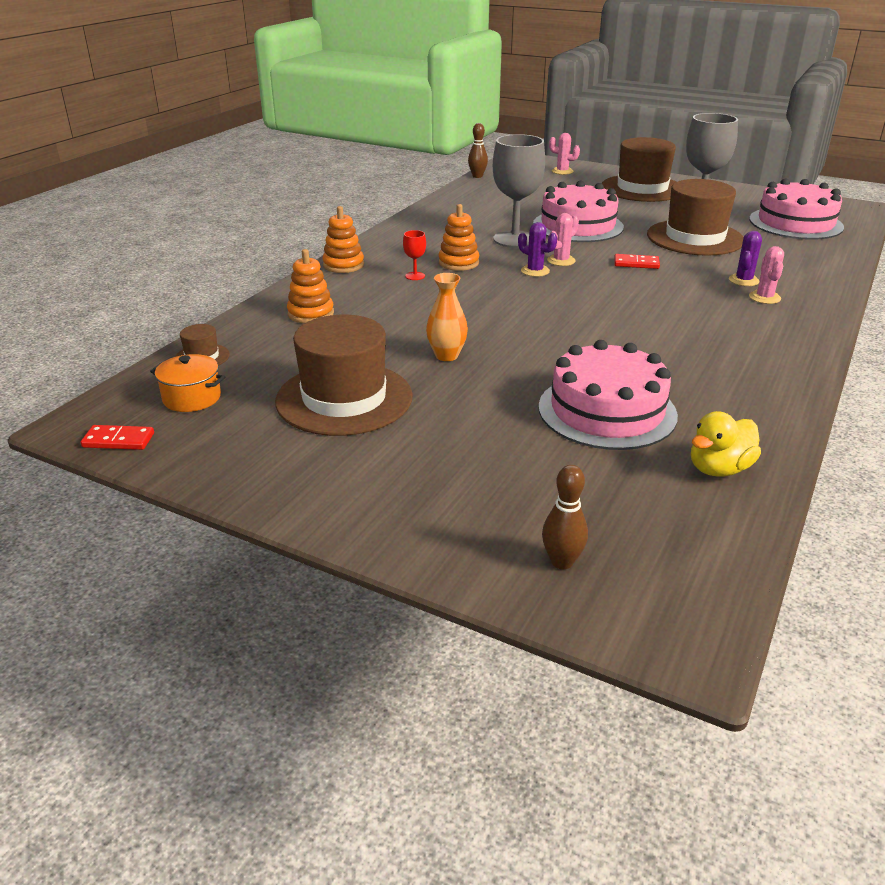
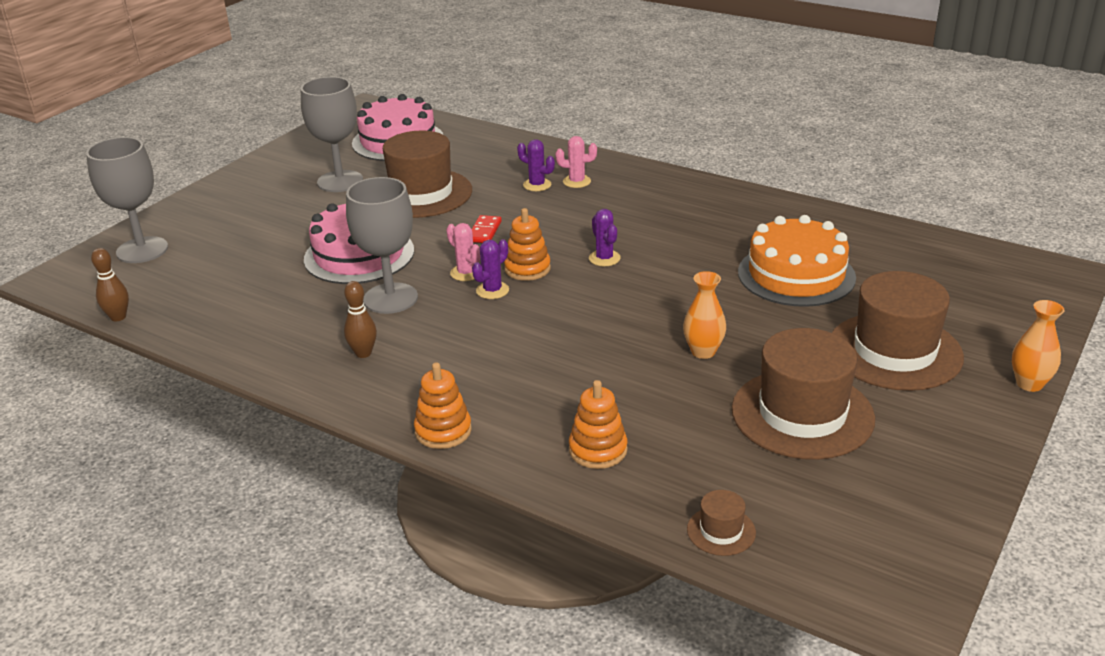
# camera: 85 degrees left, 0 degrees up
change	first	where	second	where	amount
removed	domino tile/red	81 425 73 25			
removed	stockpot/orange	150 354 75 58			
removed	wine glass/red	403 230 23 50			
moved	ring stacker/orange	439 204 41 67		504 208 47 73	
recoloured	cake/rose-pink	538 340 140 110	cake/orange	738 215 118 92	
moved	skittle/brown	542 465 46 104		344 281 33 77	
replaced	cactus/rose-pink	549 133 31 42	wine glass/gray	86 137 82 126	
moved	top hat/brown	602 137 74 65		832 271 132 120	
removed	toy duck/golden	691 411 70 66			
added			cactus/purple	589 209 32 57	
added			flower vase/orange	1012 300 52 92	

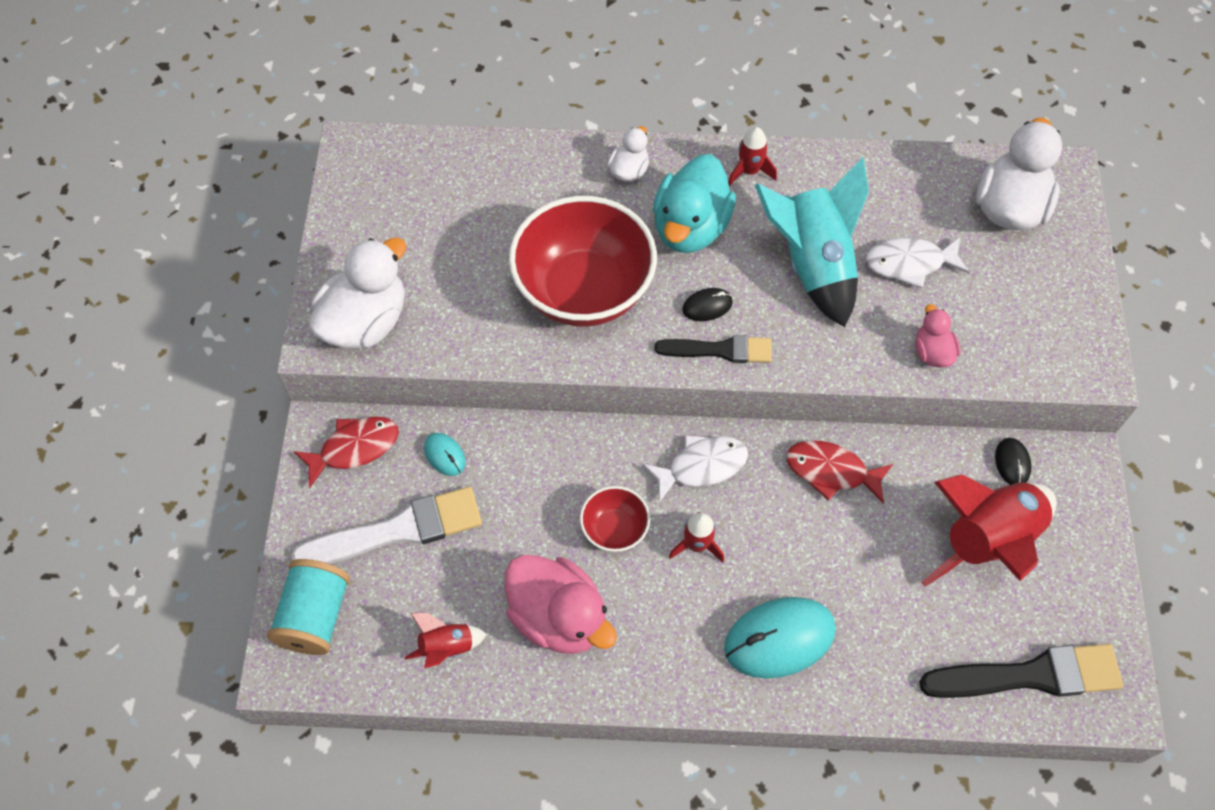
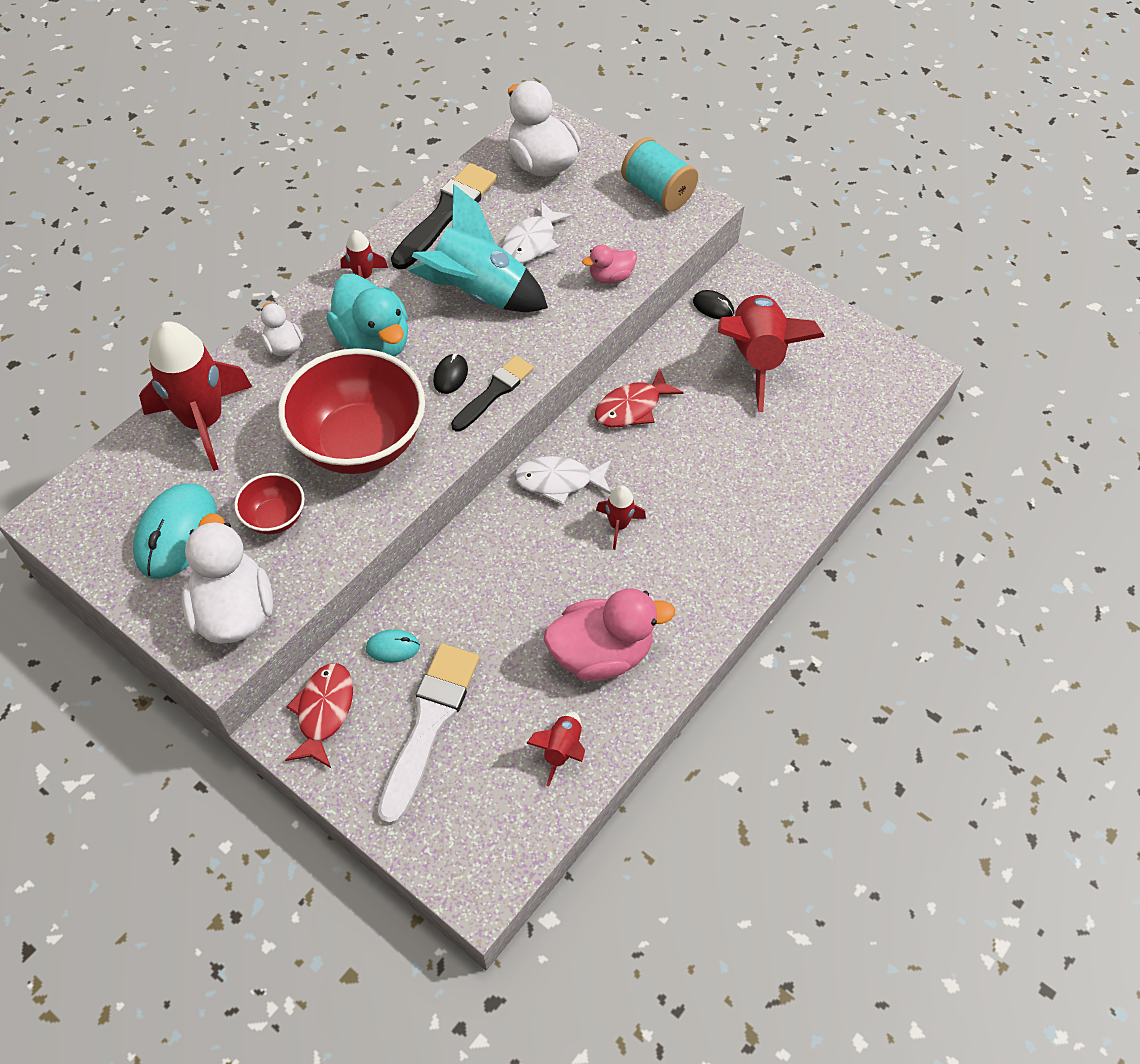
# camera: 55 degrees left, 5 degrees down
change	first	where	second	where	amount
moved	reel of thread/turquoise	267 559 83 96		621 137 77 75	
moved	deep dish/red	580 486 70 66		234 473 71 61	
turned	fish/pure white	642 435 106 68		514 456 97 49	105 degrees counterclockwise
moved	mouse/turquoise	724 597 112 82		133 483 84 96	
turned	toy duck/rose-pink	915 304 46 63		582 245 55 39	45 degrees counterclockwise
moved	paint brush/ebony	919 644 204 54		391 163 106 106	
added			toy rocket/red	139 321 113 150	

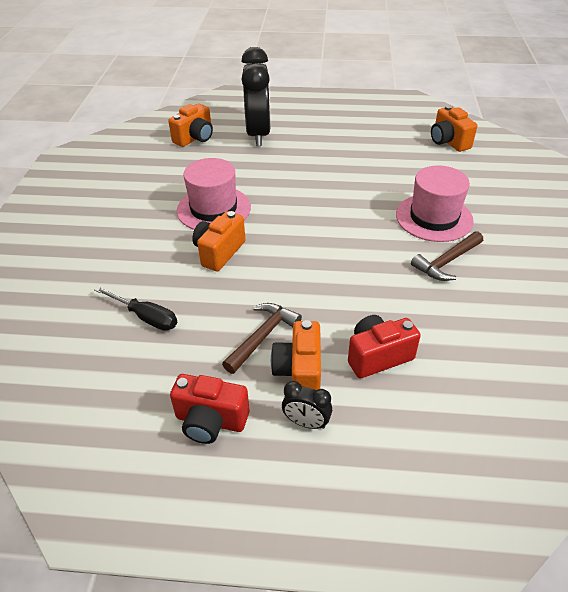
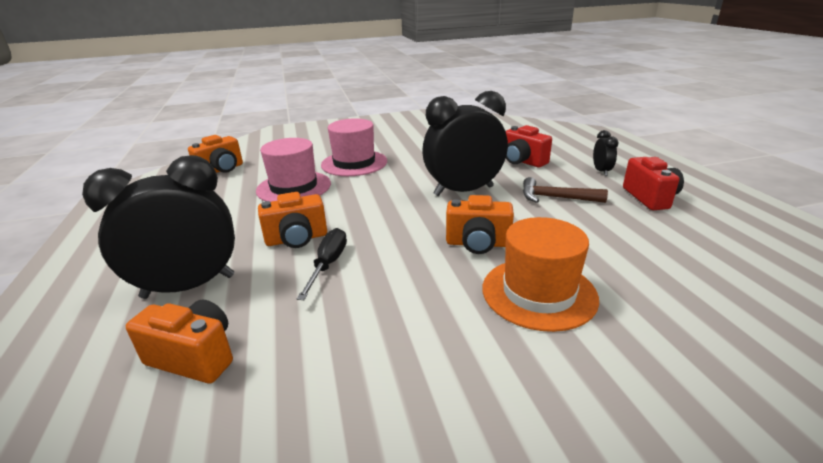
# camera: 110 degrees left, 15 degrees down
change	first	where	second	where	amount
moved	flat screwdriver/ebony	95 286 82 45		297 228 50 72	
moved	top hat/rose-pink	177 158 74 72		256 138 75 64	
moved	camera/orange	271 320 50 70		258 192 69 56	
removed	claw hammer/brown	411 231 72 50			
added			clock/ebony	422 91 86 105	
added			top hat/orange	482 217 117 115	

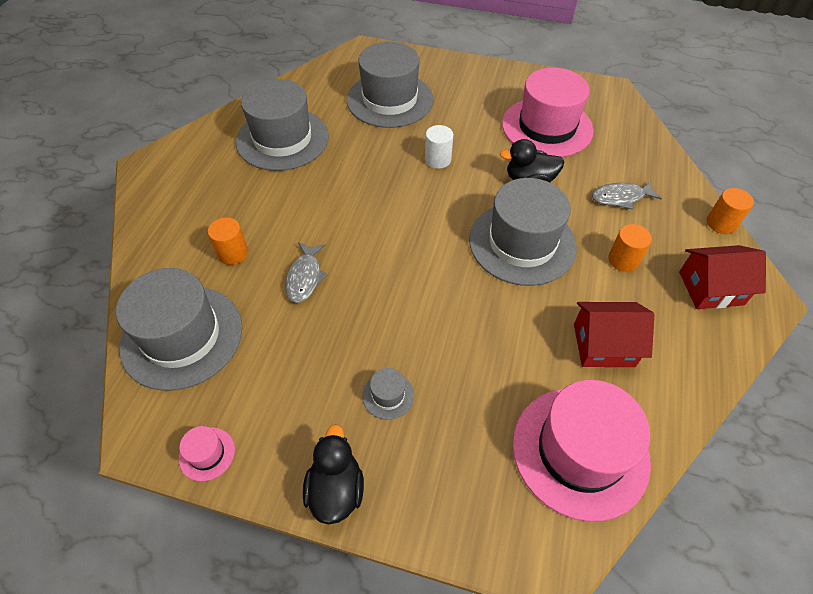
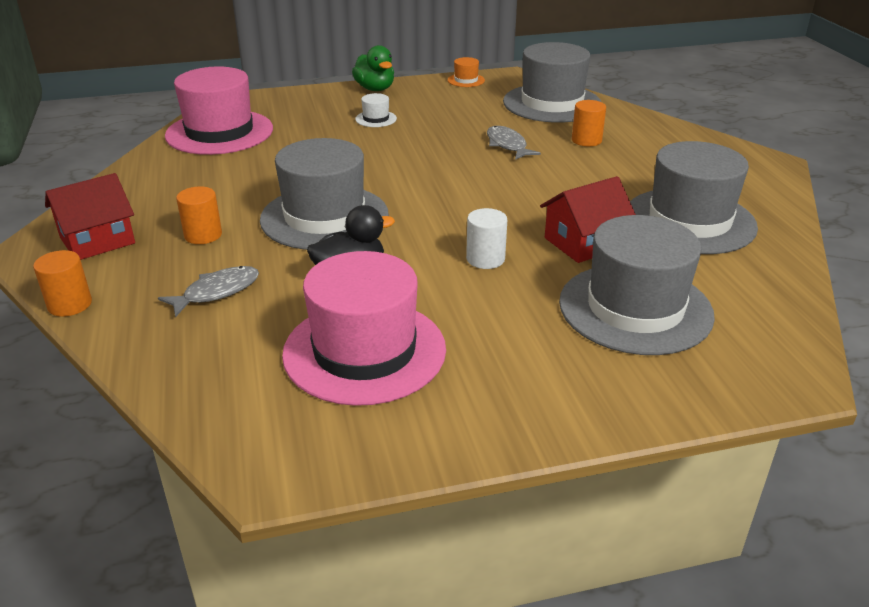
# camera: 150 degrees right, 20 degrees down
change	first	where	second	where	amount
recoloured	top hat/rose-pink	179 426 56 56	top hat/orange	448 57 37 30	
recoloured	toy duck/ebony	303 424 61 100	toy duck/green	352 45 42 46	
recoloured	top hat/gray	362 368 52 52	top hat/pure white	355 93 42 34	
moved	toy house/red	574 302 80 65		540 176 96 87	

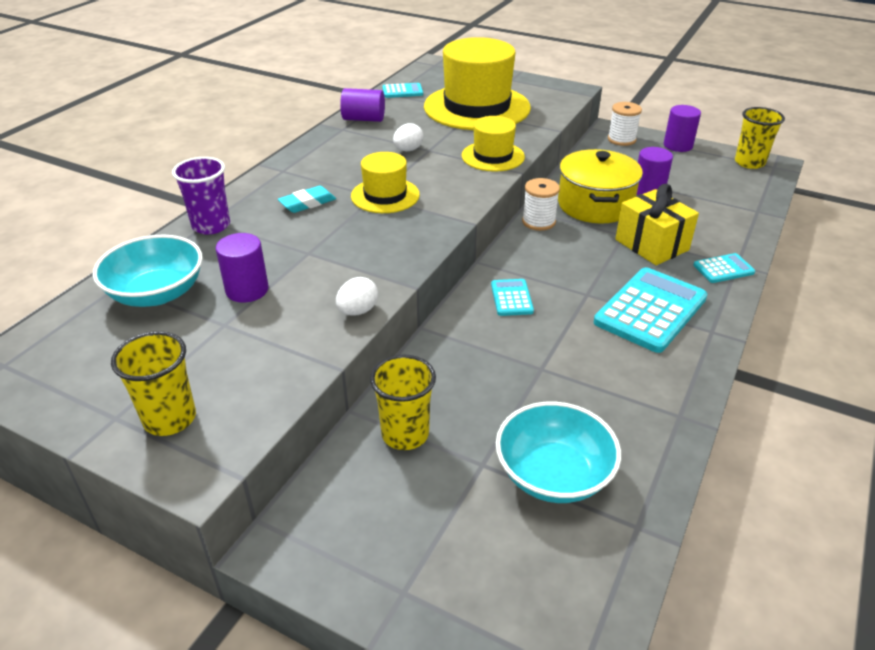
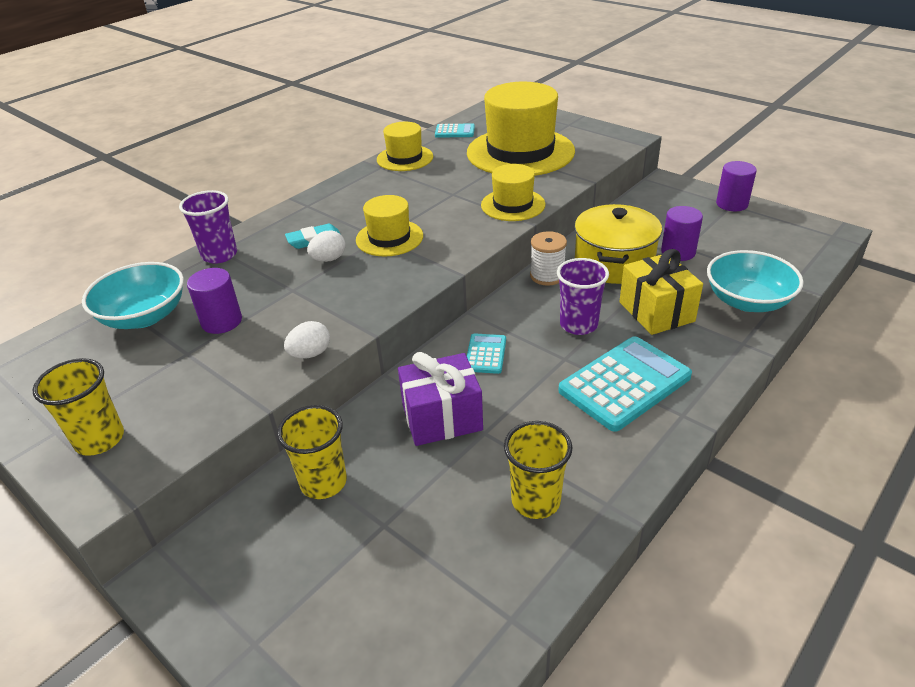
# camera: 15 degrees right, 0 degrees up
change	first	where	second	where	amount
replaced	cylinder shape/purple	340 88 45 34	top hat/golden	377 122 56 49	
moved	egg shape/pure white	393 123 31 28		307 230 39 32	
moved	deep dish/turquoise	496 402 125 101		707 250 97 62	
removed	reel of thread/pure white	608 102 34 44			
removed	pocket calculator/turquoise	693 253 62 30			
moved	beaker/golden	735 107 50 62		504 421 68 98	
added			present/purple	398 352 85 94	
added			beaker/purple	557 258 52 77	

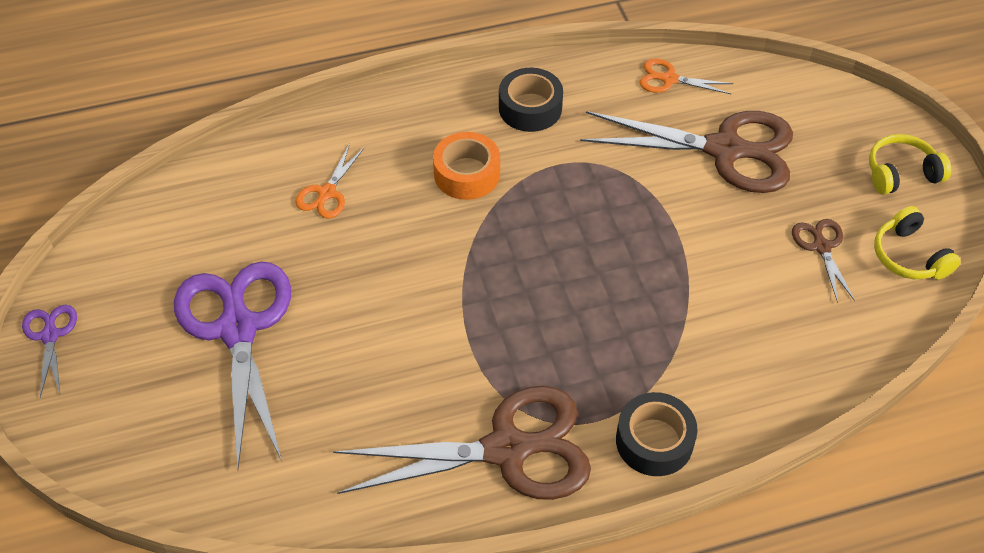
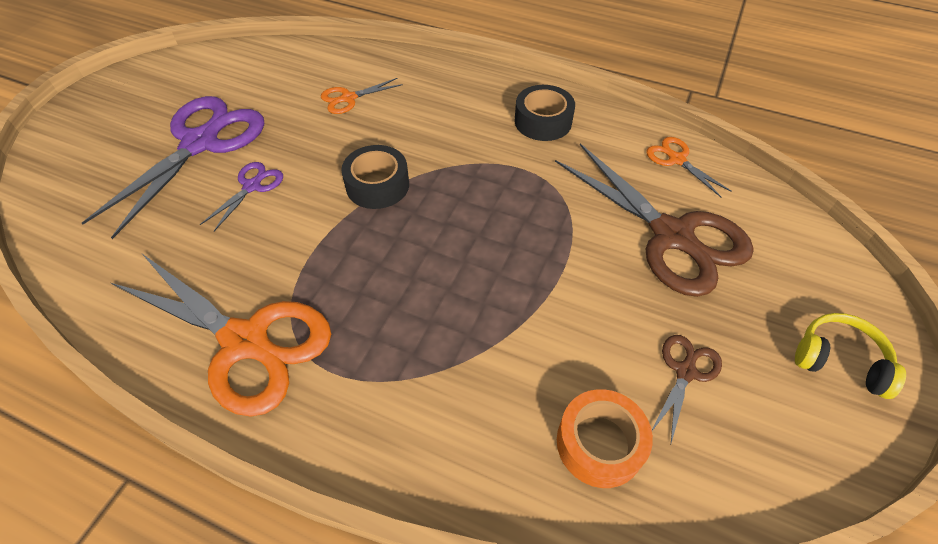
# camera: 40 degrees right, 0 degrees up
change	first	where	second	where	amount
moved	shears/purple	22 305 55 93		200 162 83 70	
recoloured	shears/brown	333 386 258 114	shears/orange	111 254 220 163	
moved	roll of tape/orange	433 132 67 68		557 389 96 99	
moved	roll of tape/ebony	616 392 81 84		341 145 68 64	
removed	headphones/golden	874 206 87 74			

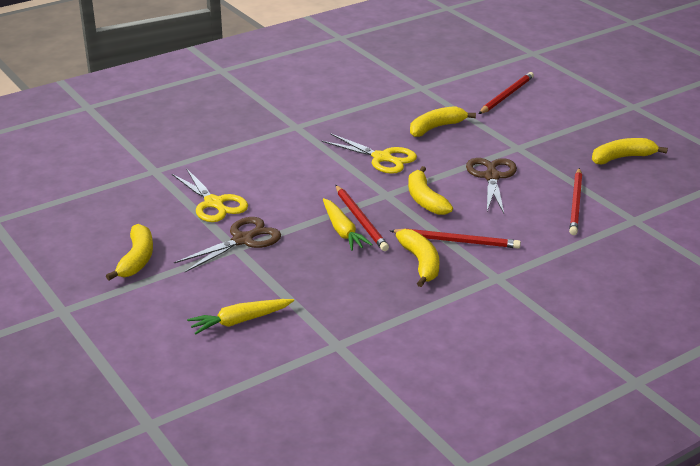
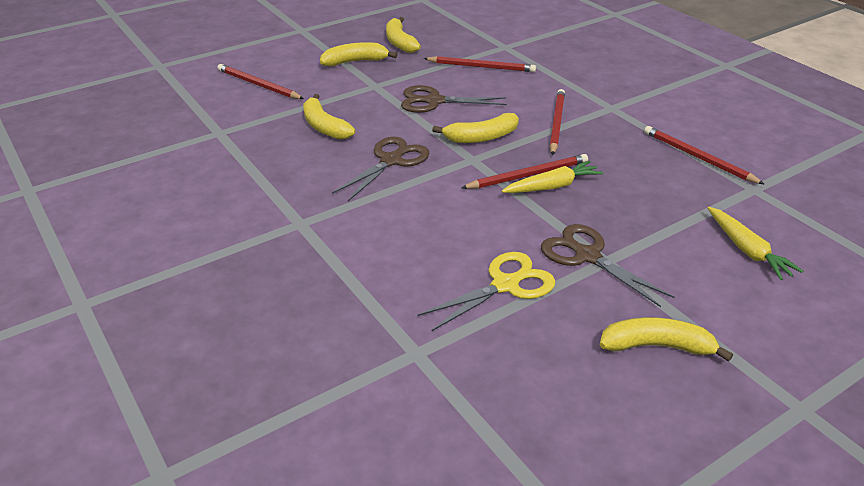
# camera: 90 degrees left, 5 degrees up
change	first	where	second	where	amount
recoloured	shears/golden	322 133 95 41	shears/brown	332 136 98 65	
moved	banana/golden	396 229 43 58		320 42 77 24	
added			wooden pencil/red	644 126 121 59	

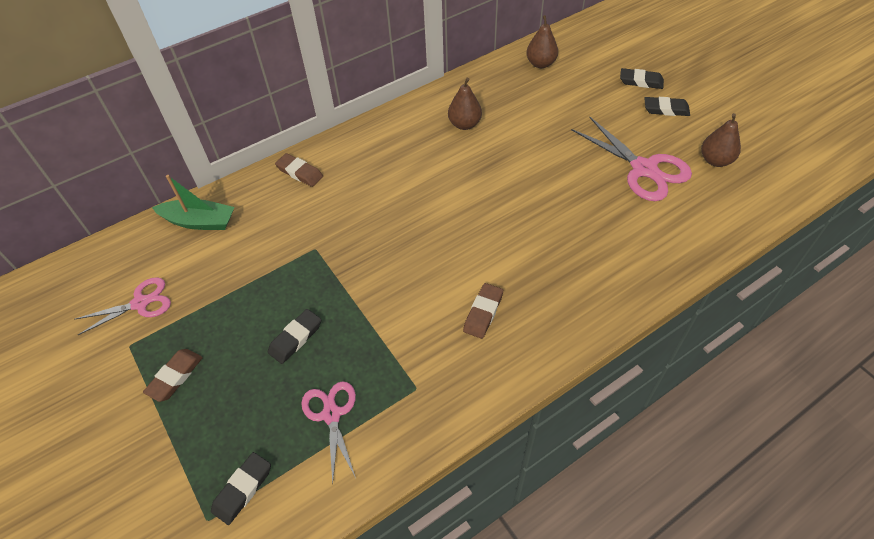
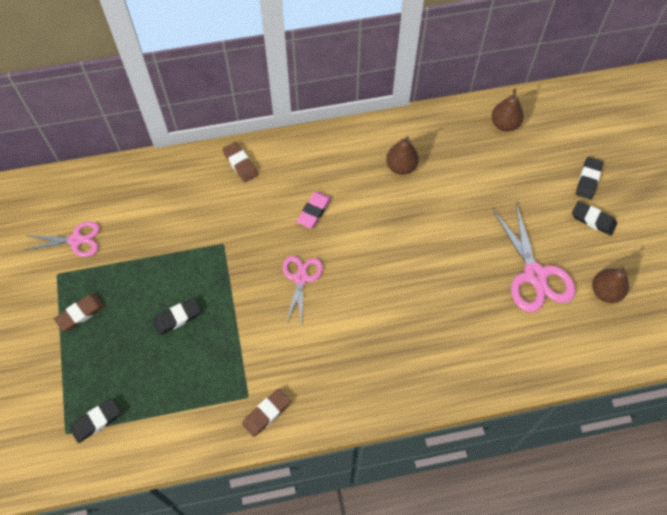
# camera: 20 degrees right, 10 degrees up
change	first	where	second	where	amount
removed	boat/green	152 175 82 55			
moved	shears/rose-pink	301 381 55 104		283 256 40 69	
moved	eraser/brown	463 283 40 56		242 389 49 48	
turned	eraser/ebony	620 68 44 21		576 157 27 43	75 degrees clockwise
added			eraser/rose-pink	296 191 35 38	

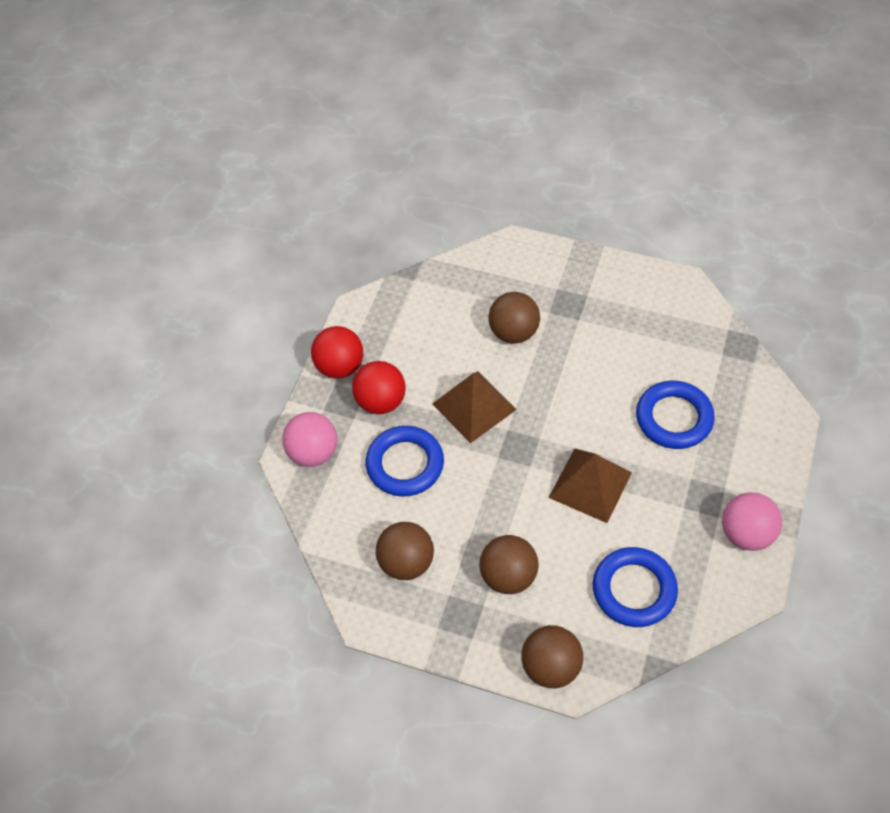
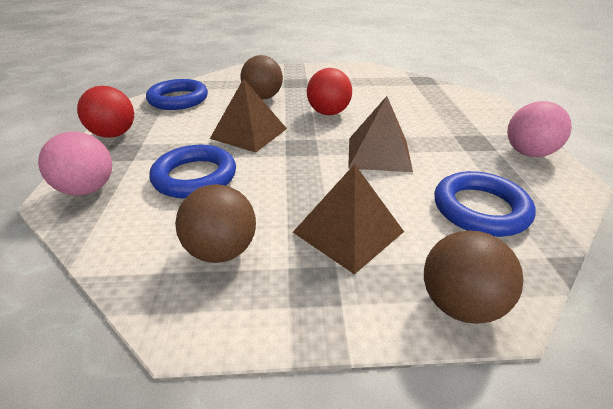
# camera: 25 degrees left, 20 degrees down
change	first	where	second	where	amount
moved	ball/red	352 361 54 53		307 68 45 47	
replaced	ball/brown	479 535 60 59	pyramid shape/brown	293 164 111 110	
moved	torus/cobalt	636 381 79 68		146 79 62 31	

